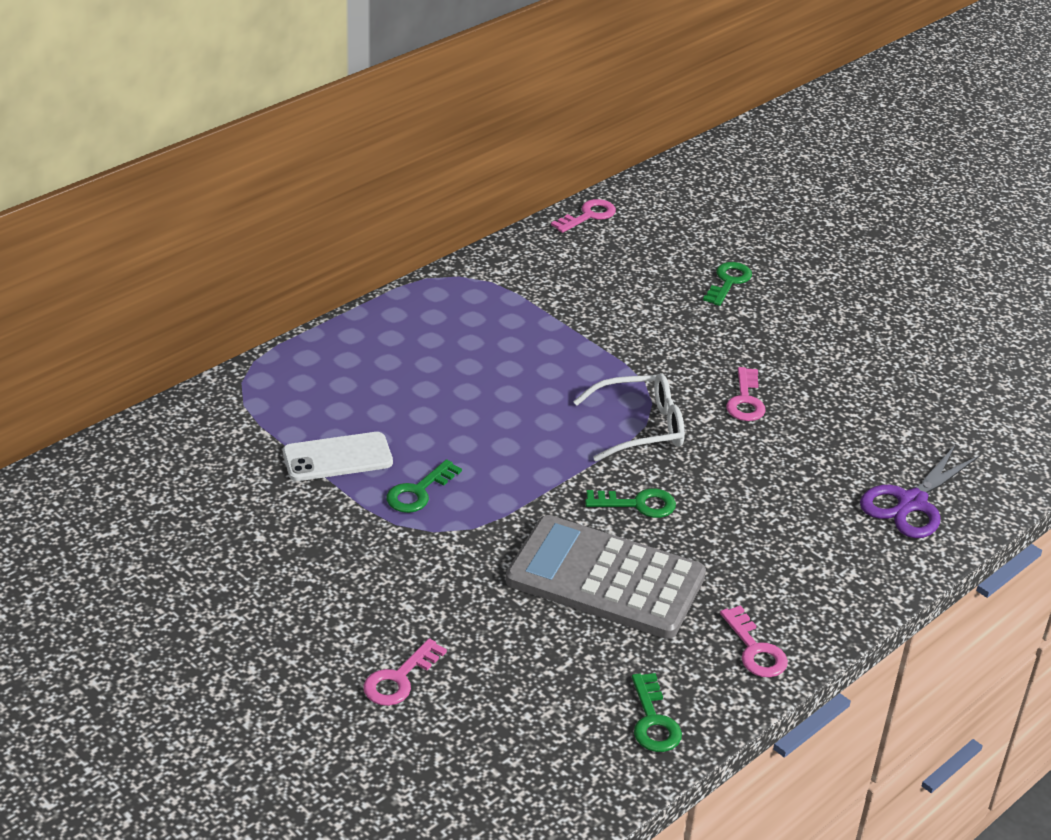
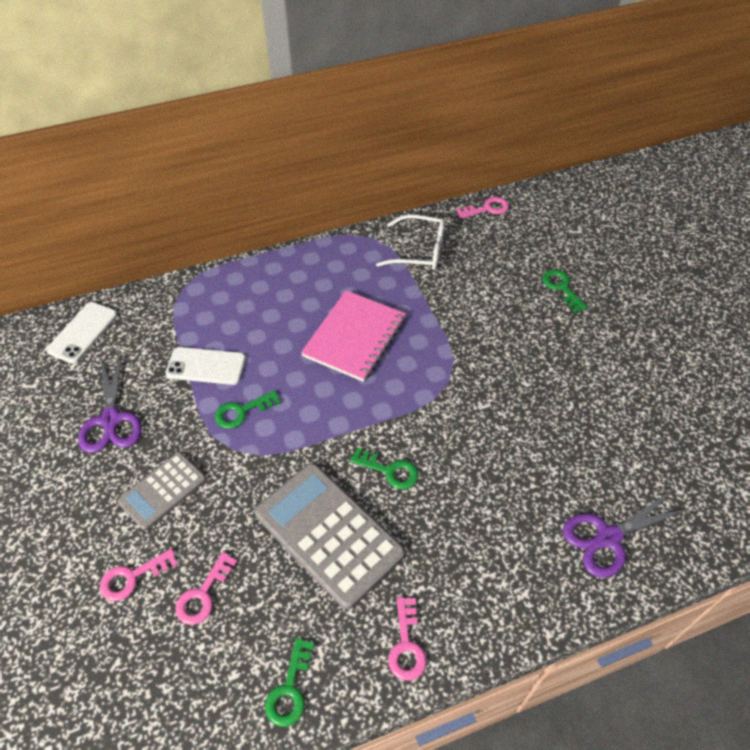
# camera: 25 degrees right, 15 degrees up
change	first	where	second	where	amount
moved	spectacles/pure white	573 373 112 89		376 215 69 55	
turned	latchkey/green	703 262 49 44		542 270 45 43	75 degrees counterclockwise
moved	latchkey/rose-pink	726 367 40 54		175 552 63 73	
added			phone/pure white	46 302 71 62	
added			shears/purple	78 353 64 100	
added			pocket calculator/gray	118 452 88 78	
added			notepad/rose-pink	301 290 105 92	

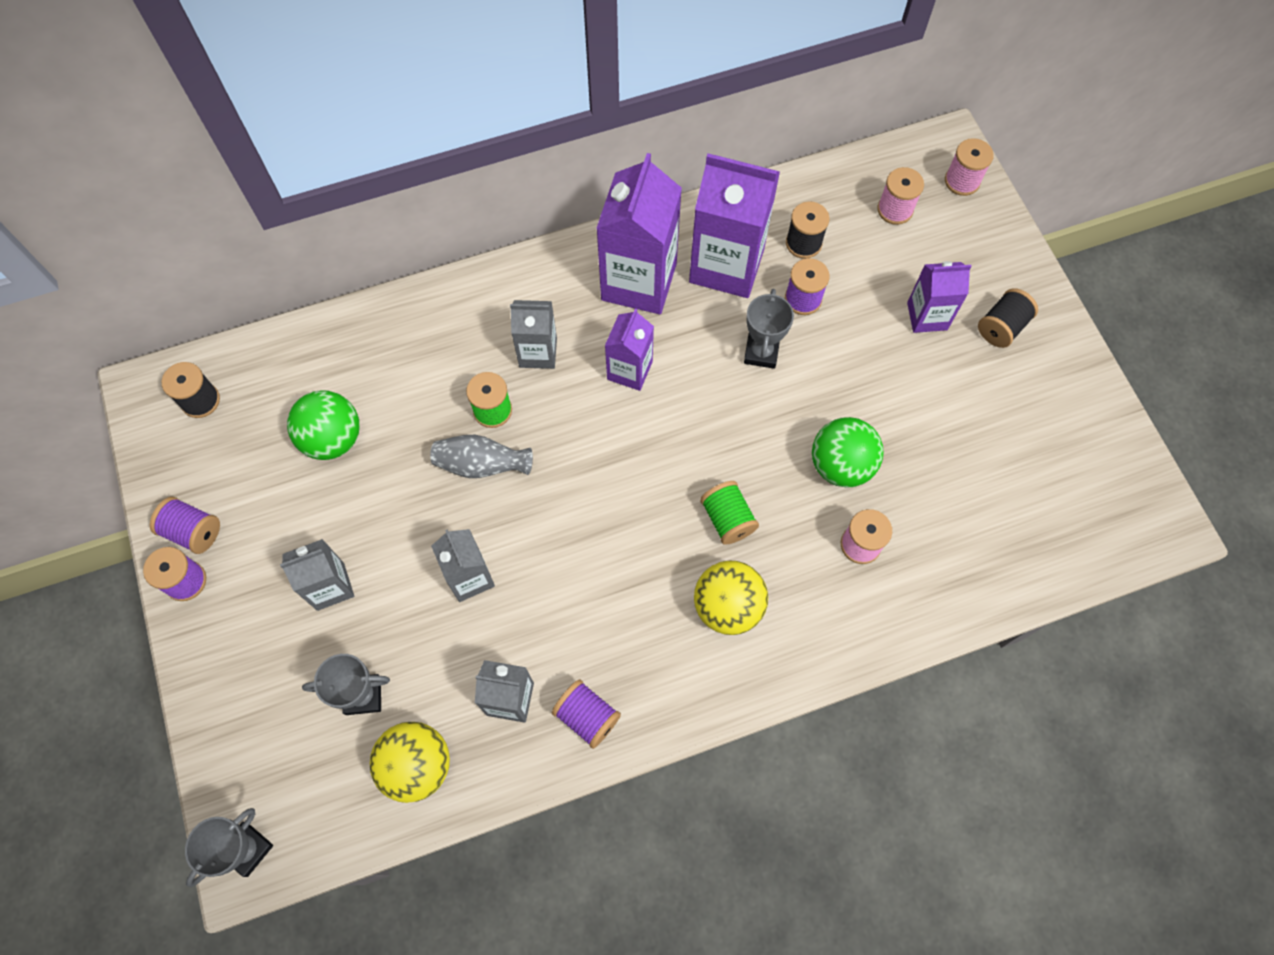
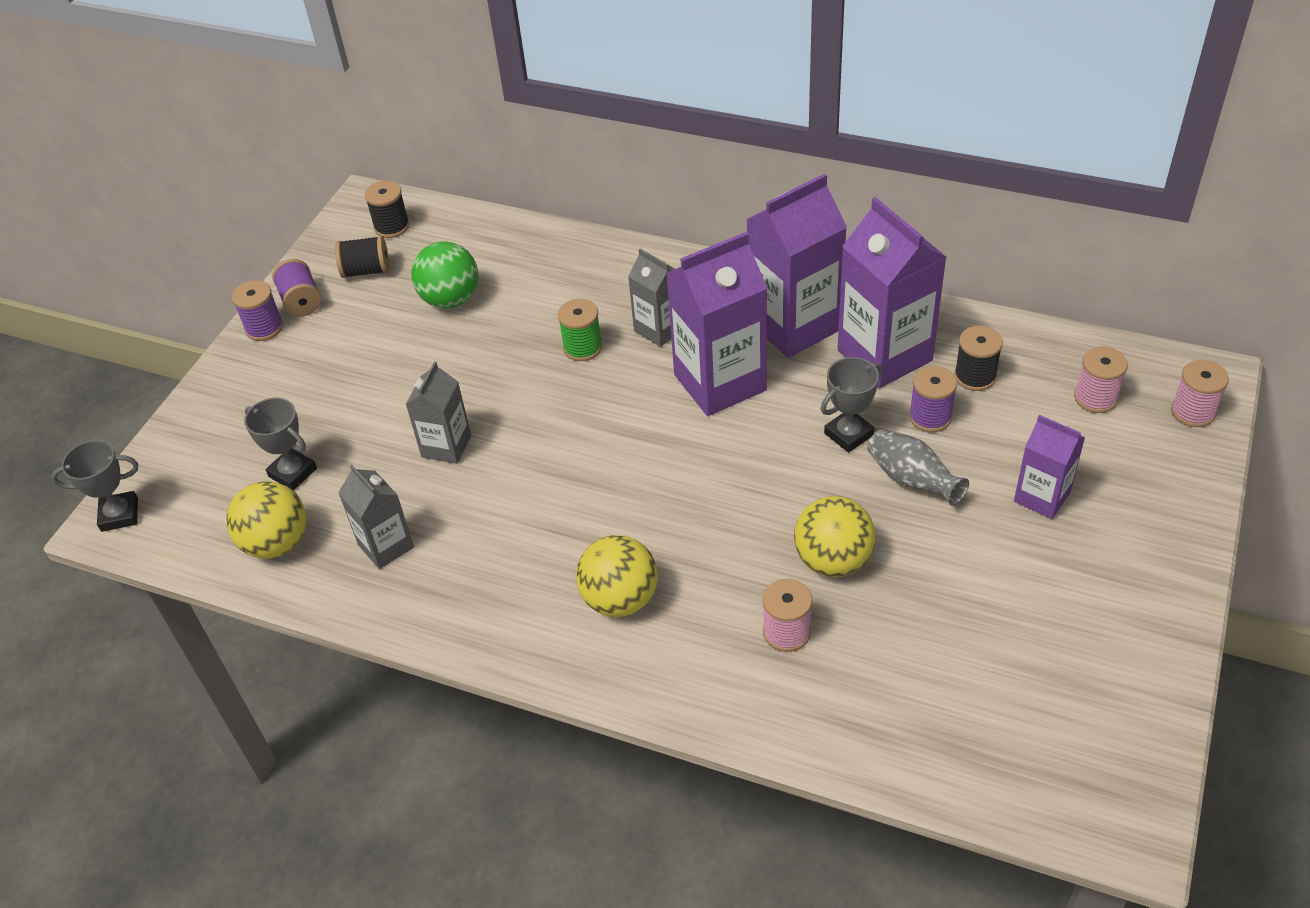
# camera: 45 degrees right, 20 degrees down
change	first	where	second	where	amount
removed	juice carton/gray	280 539 74 72			
moved	flower vase/gray	430 435 103 43		867 430 102 75	
removed	reel of thread/purple	552 679 69 70			
resized	juice carton/purple	605 308 49 83		666 232 101 184	x1.80
removed	reel of thread/green	700 481 59 64			
recoloured	ball/green	812 417 72 70	ball/golden	794 496 82 81	
moved	reel of thread/ebony	978 288 60 60		335 236 54 42	

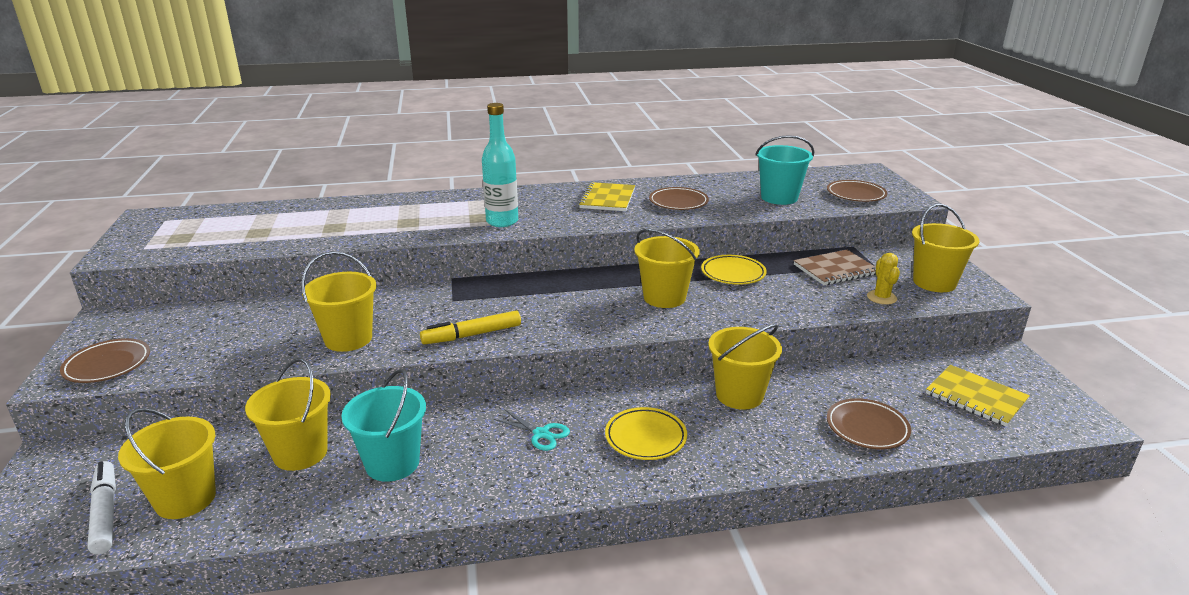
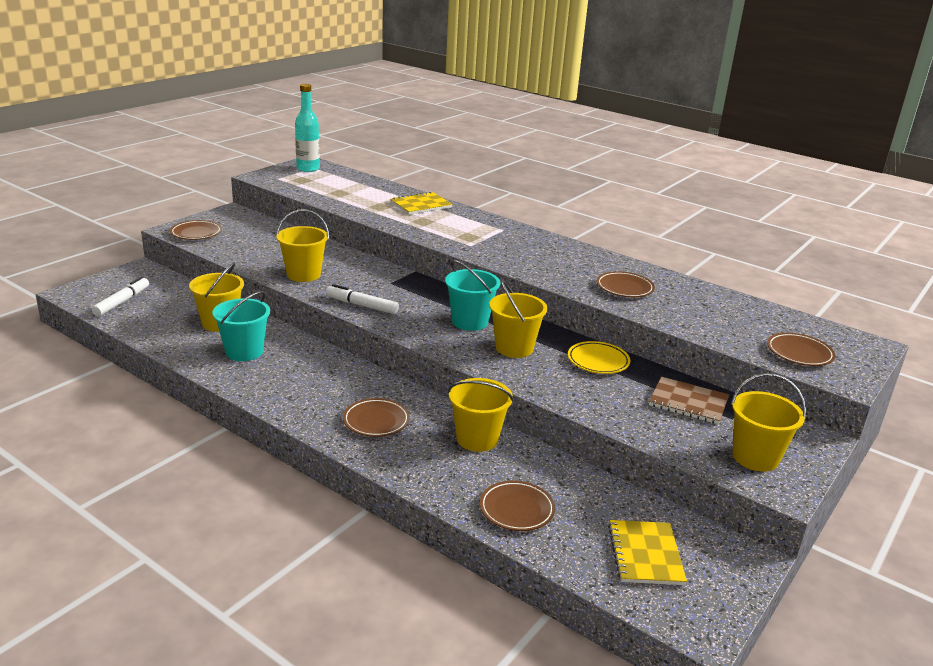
# camera: 45 degrees right, 0 degrees up
change	first	where	second	where	amount
removed	bucket/golden	118 408 98 111			
recoloured	felt pen/golden	420 311 101 34	felt pen/pure white	326 284 73 30	
moved	bottle/turquoise	482 103 36 124		295 84 25 88	
removed	shears/turquoise	494 410 76 41			
moved	notepad/golden	578 182 57 29		390 191 63 24	
recoloured	dinner plate/golden	605 407 82 53	dinner plate/brown	343 398 67 39	
moved	bucket/turquoise	755 135 59 70		445 260 55 71	
removed	cactus/golden	867 253 33 52			

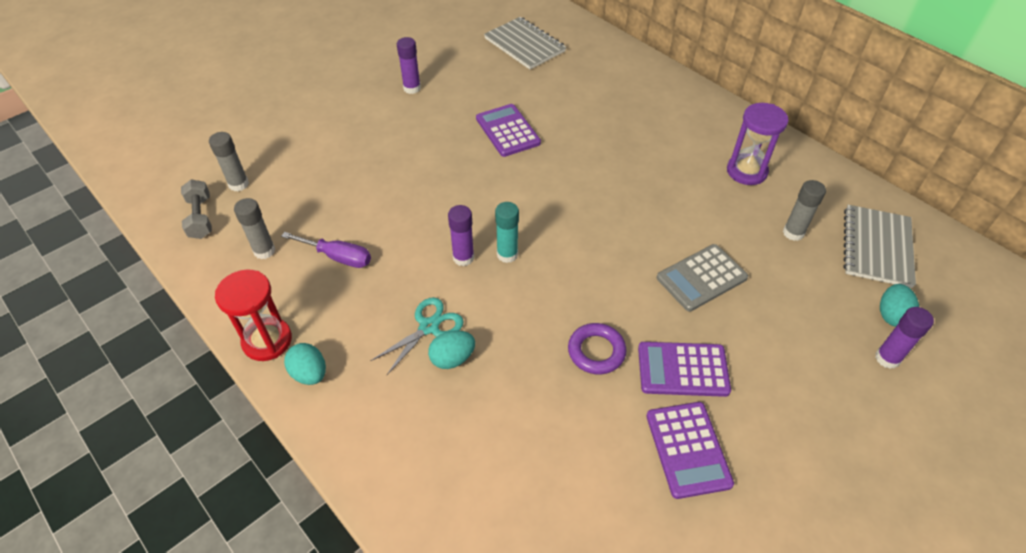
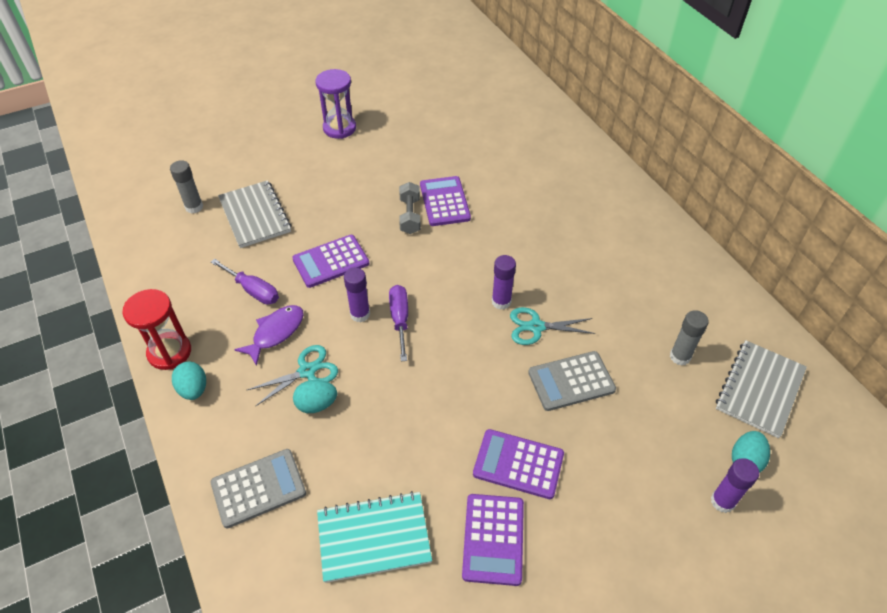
# camera: 15 degrees right, 0 degrees up
change	first	where	second	where	amount
moved	dumbbell/gray	181 179 31 60		399 182 22 52	
removed	glue stick/gray	234 198 41 61			
moved	glue stick/purple	397 37 24 57		492 255 24 55	
moved	notepad/gray	484 17 82 52		218 180 73 68	
replaced	glue stick/turquoise	495 202 24 61	flat screwdriver/purple	389 285 19 76	
removed	torus/purple	568 323 59 51			
moved	sandglass/purple	727 103 62 82		316 69 40 70	
added			pocket calculator/gray	210 449 96 79	
added			fish/purple	234 305 70 61	
added			pocket calculator/purple	292 235 77 53	
added			notepad/turquoise	317 491 115 92	
added			shears/turquoise	510 307 86 38	

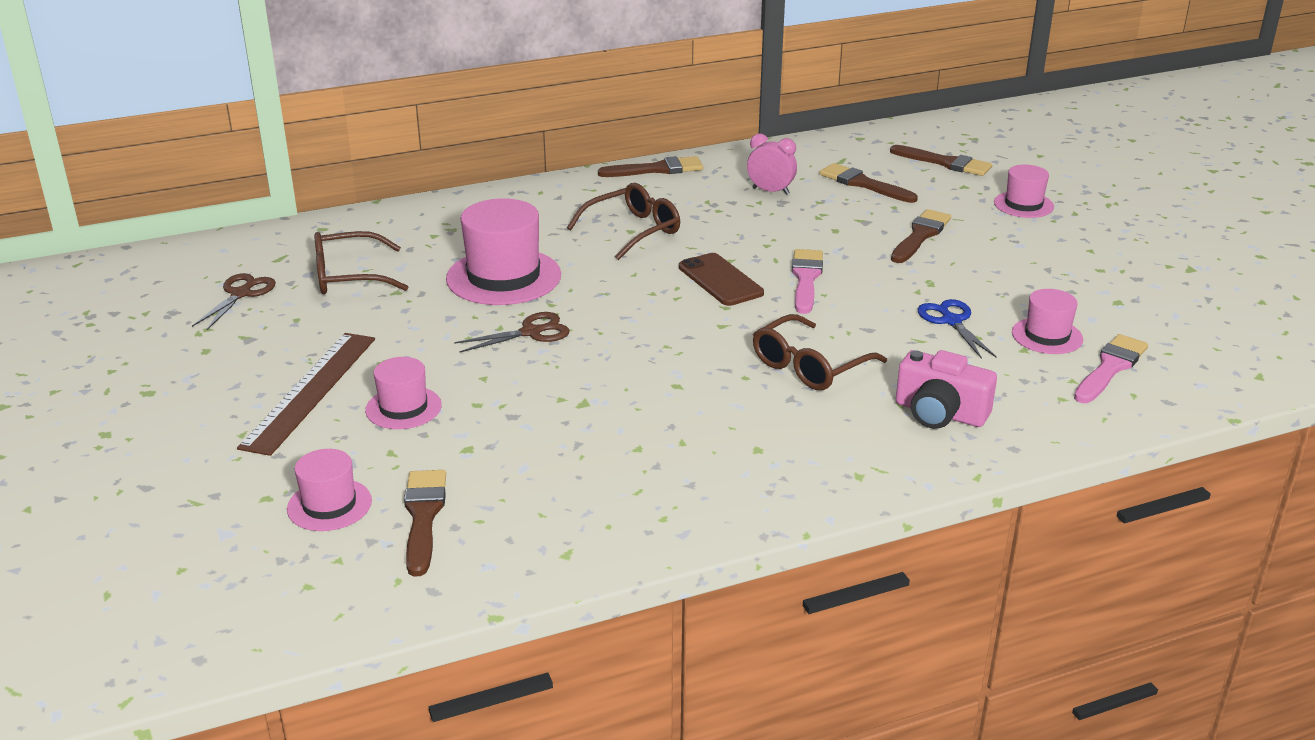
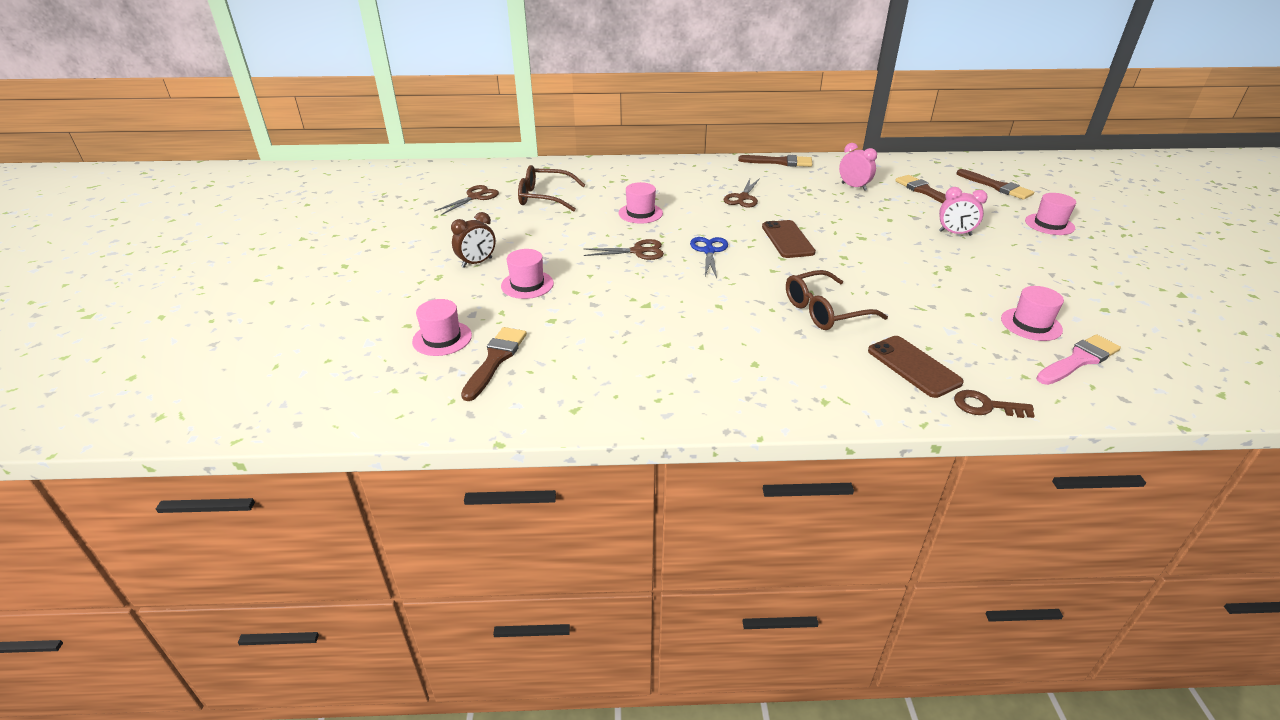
# camera: 20 degrees right, 5 degrees up
change	first	where	second	where	amount
replaced	straightedge/brown	237 333 138 123	clock/brown	451 212 45 56	
resized	top hat/rose-pink	446 198 115 107		618 182 45 42	x0.56
replaced	spectacles/brown	567 183 113 77	shears/brown	723 178 37 30	
removed	paint brush/rose-pink	792 249 31 65			
replaced	paint brush/brown	891 209 60 54	clock/rose-pink	939 187 49 49	
replaced	camera/rose-pink	896 350 101 79	phone/brown	868 336 96 62	
moved	shears/cobalt	918 299 78 60		690 237 38 41	
added			latchkey/brown	954 390 81 28	

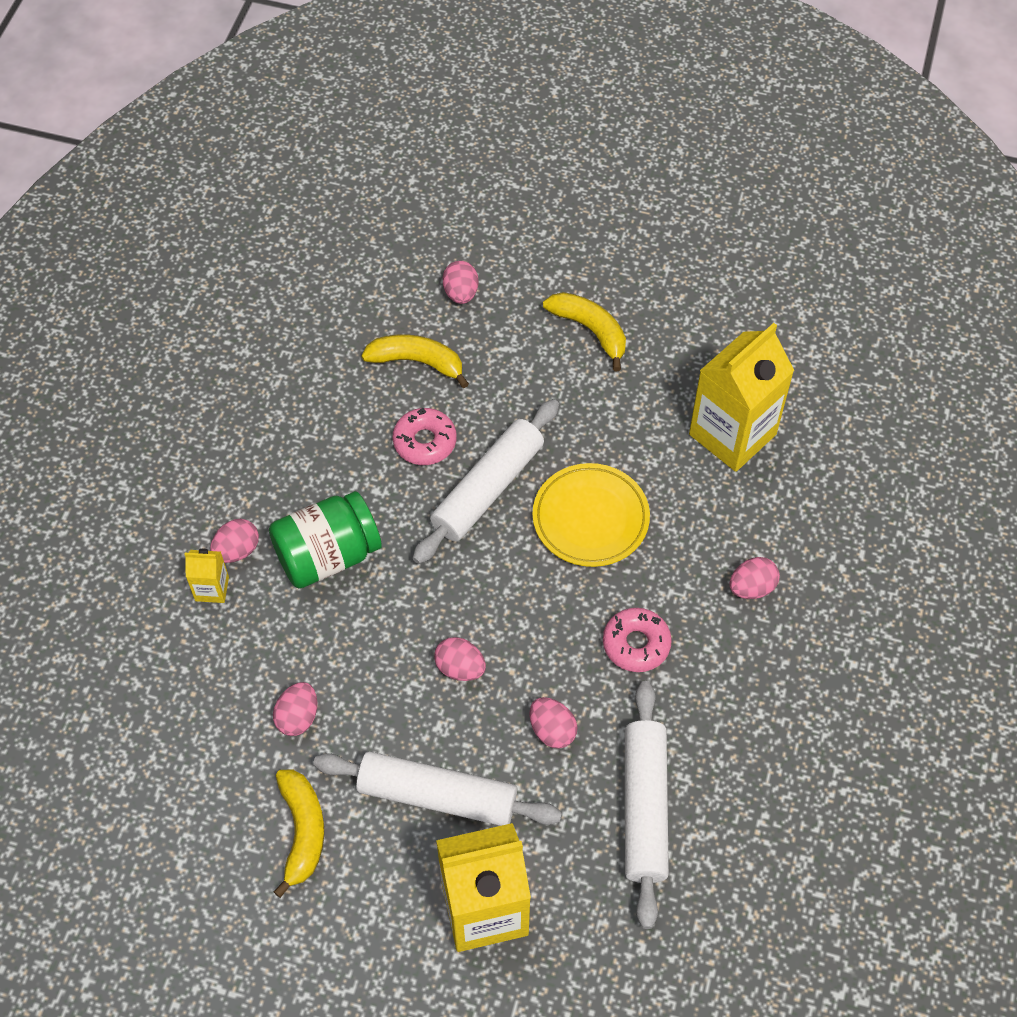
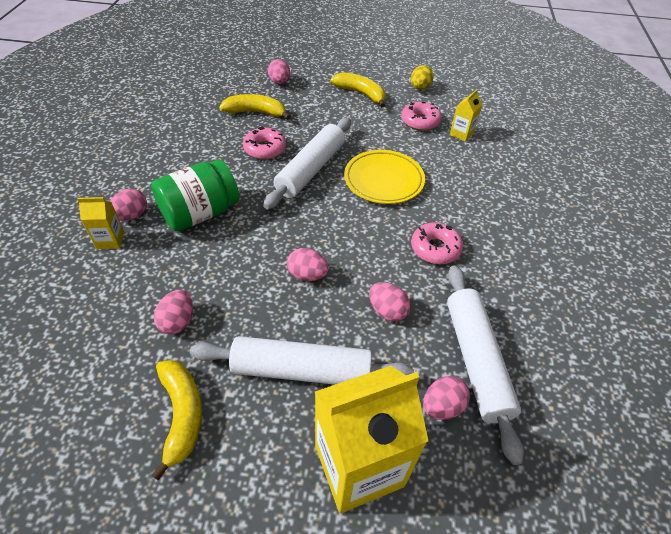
# camera: 10 degrees left, 10 degrees down
change	first	where	second	where	amount
resized	juice carton/golden	689 323 106 149		450 89 32 53	x0.45
moved	egg shape/rose-pink	730 557 50 42		423 376 47 44	
added			glazed donut/rose-pink	401 102 41 29	
added			egg shape/golden	411 65 22 25	

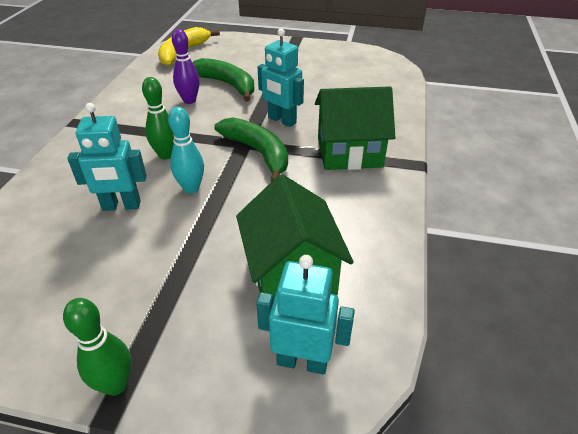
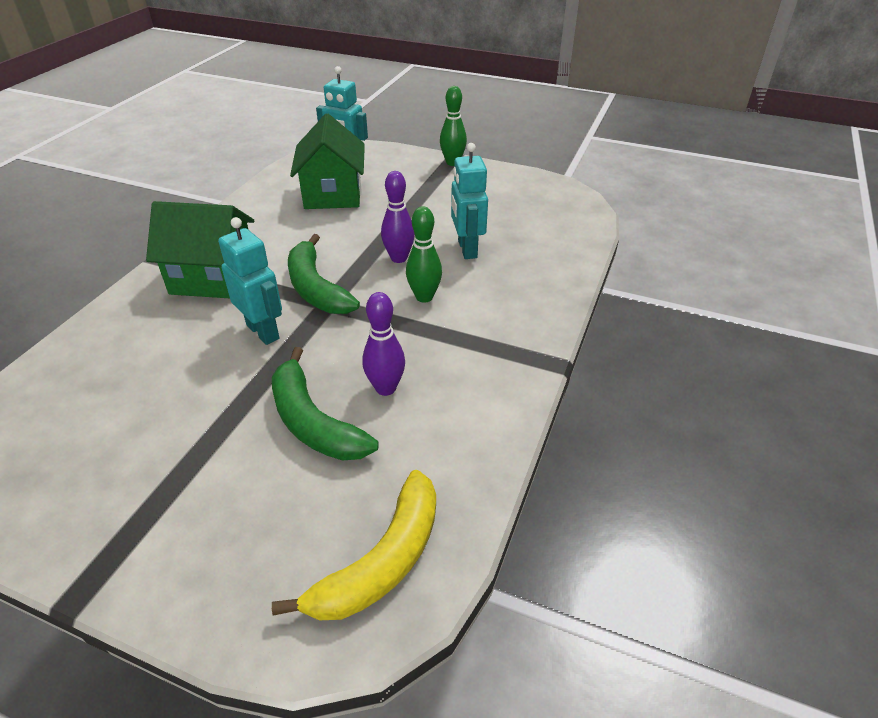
# camera: 170 degrees left, 0 degrees up
change	first	where	second	where	amount
turned	robot/turquoise	67 103 80 108		451 143 37 116	105 degrees counterclockwise
recoloured	skittle/turquoise	168 107 36 86	skittle/purple	381 171 34 92	

